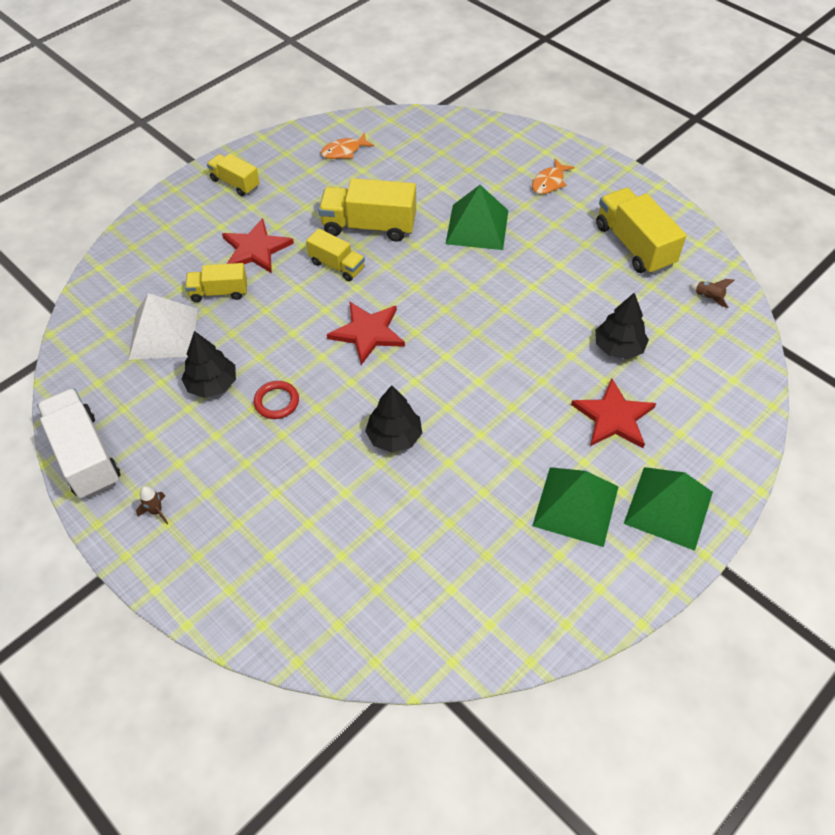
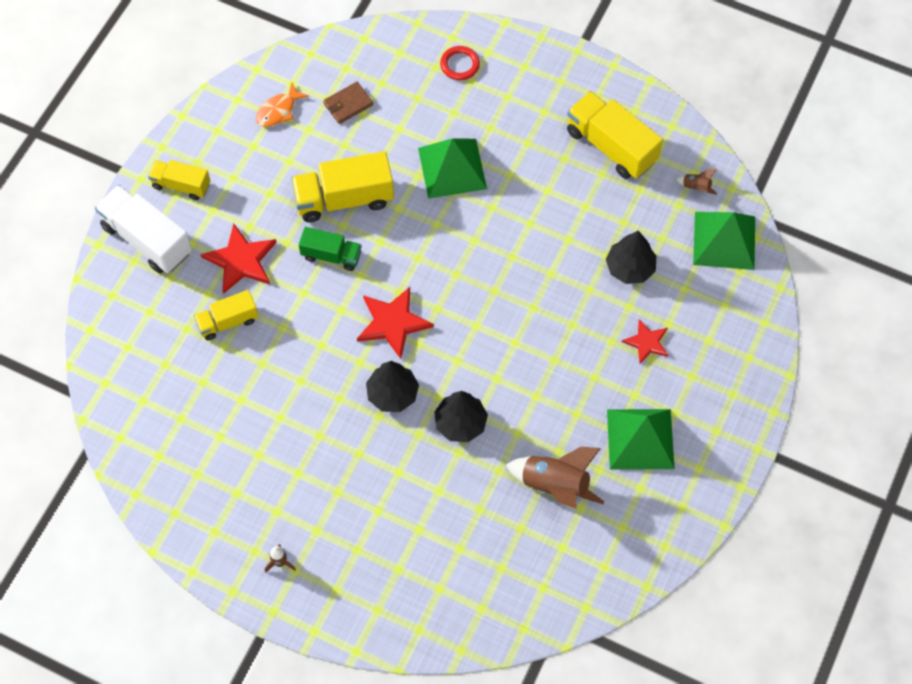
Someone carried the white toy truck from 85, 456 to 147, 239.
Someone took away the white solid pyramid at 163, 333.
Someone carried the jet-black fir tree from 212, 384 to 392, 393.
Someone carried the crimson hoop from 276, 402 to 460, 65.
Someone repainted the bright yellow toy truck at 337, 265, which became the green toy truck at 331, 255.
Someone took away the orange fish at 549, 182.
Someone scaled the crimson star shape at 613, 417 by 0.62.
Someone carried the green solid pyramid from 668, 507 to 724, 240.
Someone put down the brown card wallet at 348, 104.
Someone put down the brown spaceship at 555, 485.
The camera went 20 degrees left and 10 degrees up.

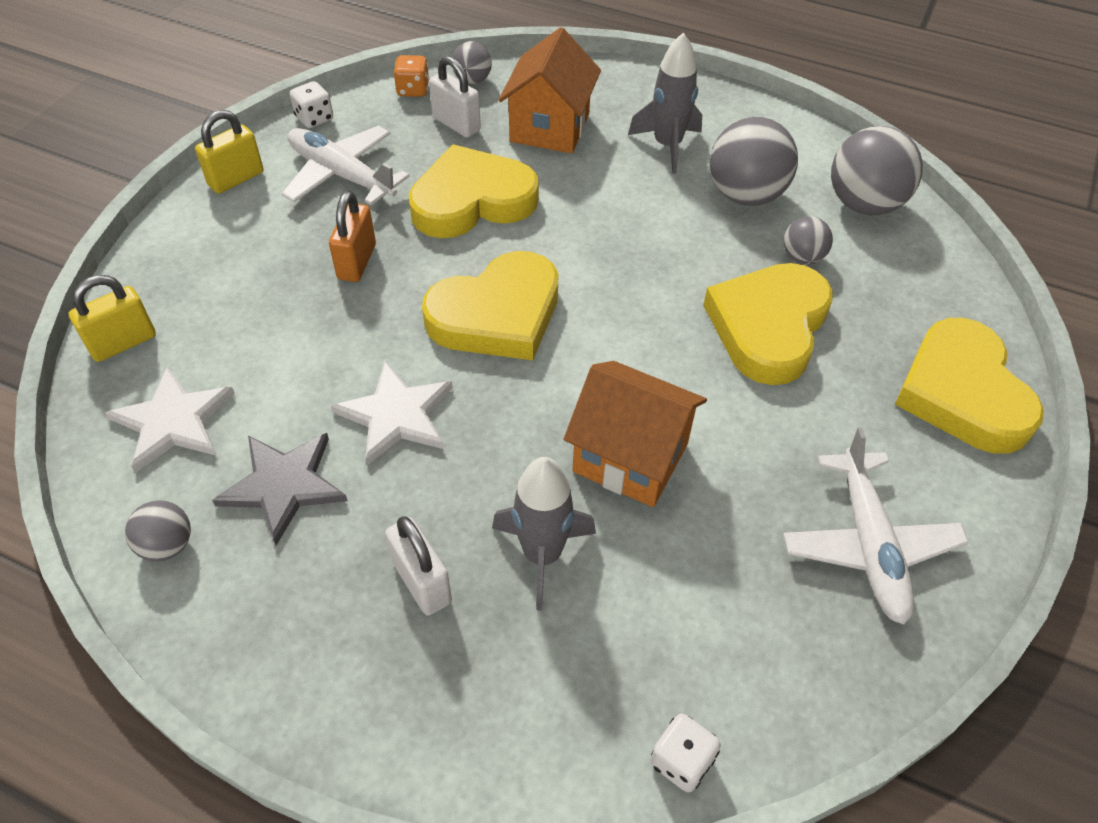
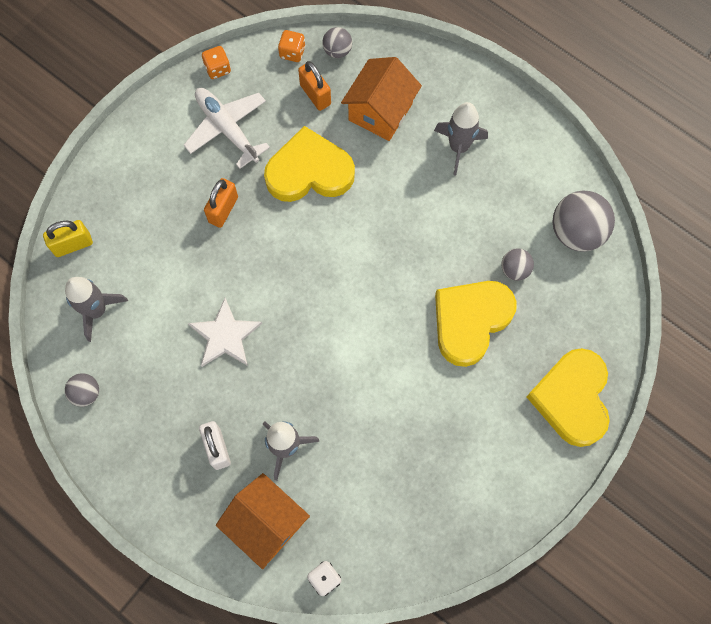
Someone swapped the white star shape at 173, 421 for the gray spaceship at 96, 310.
Someone took away the bright yellow lock at 236, 179.
Someone took away the gray star shape at 284, 485.
Someone repainted the white die at 314, 118, which became the orange die at 217, 68.
Someone took away the bright yellow heart at 497, 315.
Someone repainted the white lock at 456, 124, which became the orange lock at 315, 95.
Someone carried the orange toy house from 630, 457 to 266, 524.
Someone took away the gray ball at 745, 195.
Someone took away the white plane at 869, 545.
The camera went 15 degrees right and 20 degrees up.

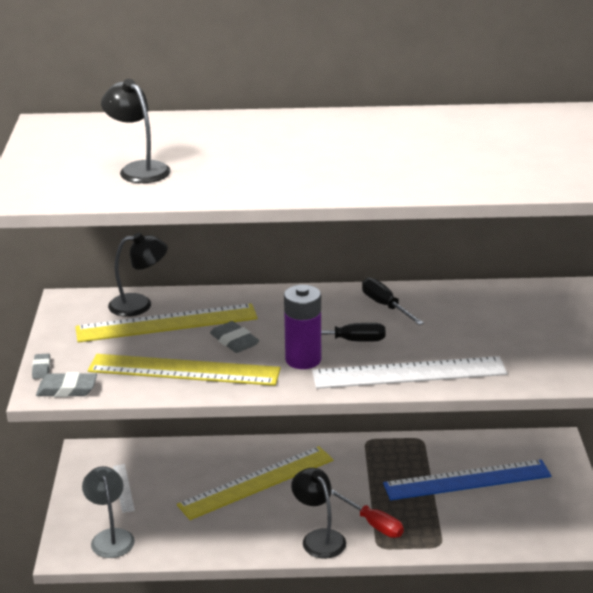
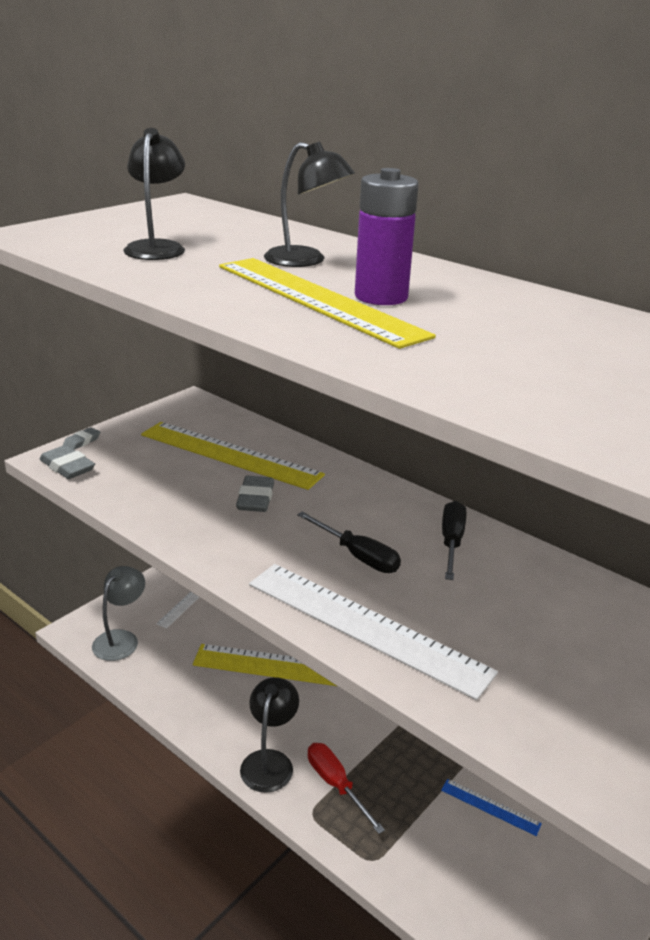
Someone carried the bright yellow measuring stick from 184, 370 to 316, 299.
Someone carried the jet-black desk lamp from 139, 304 to 306, 261.
Someone carried the violet AA battery from 303, 359 to 381, 297.
Someone rotated the crimson flat screwdriver at 373, 524 by 150 degrees clockwise.
Someone scaled the blue measuring stick at 467, 480 by 0.45.
The camera went 40 degrees right and 0 degrees up.

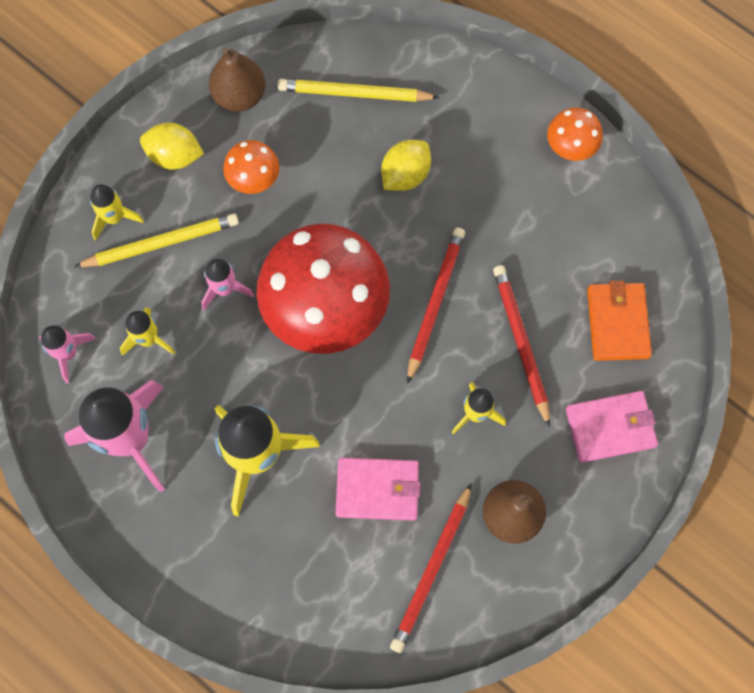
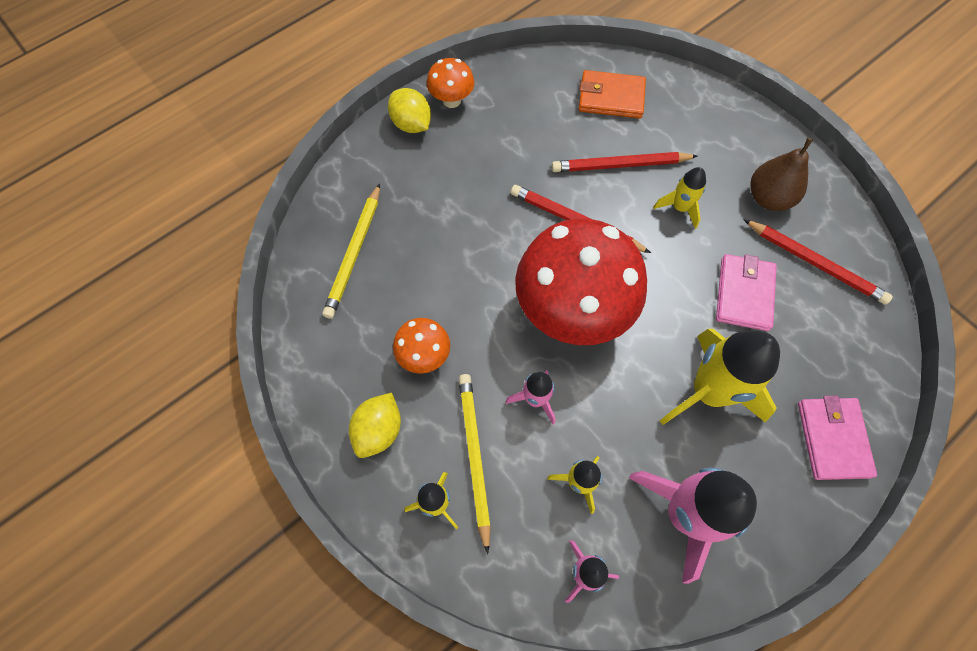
Someone took away the brown pear at 239, 96.
Someone carried the bright yellow lemon from 405, 175 to 411, 124.
Someone carried the pink card wallet from 610, 428 to 833, 439.
The camera went 80 degrees left and 5 degrees down.

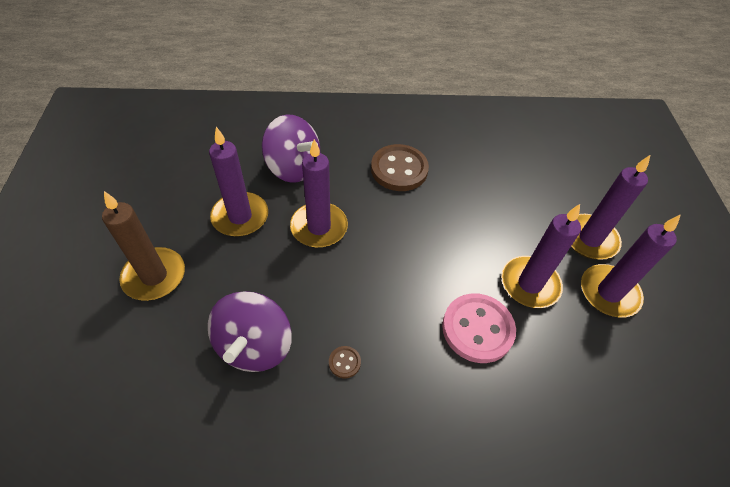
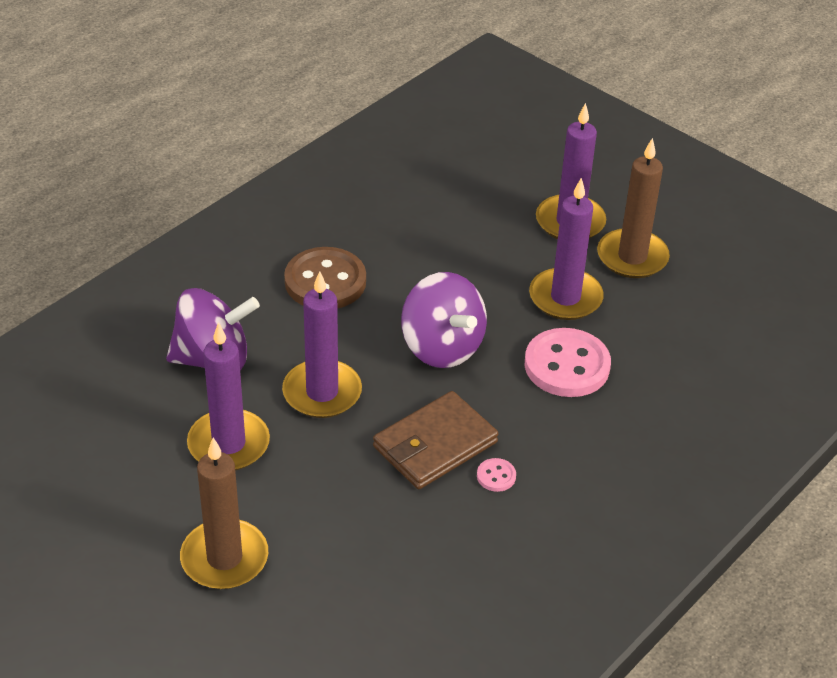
Someone carried the violet toy top from 255, 345 to 442, 347.
Someone repainted the brown sewing button at 344, 362, which became the pink sewing button at 496, 476.
Someone repainted the violet wax candle at 609, 293, which became the brown wax candle at 632, 257.
Someone put down the brown card wallet at 435, 445.
The camera went 45 degrees left and 10 degrees down.

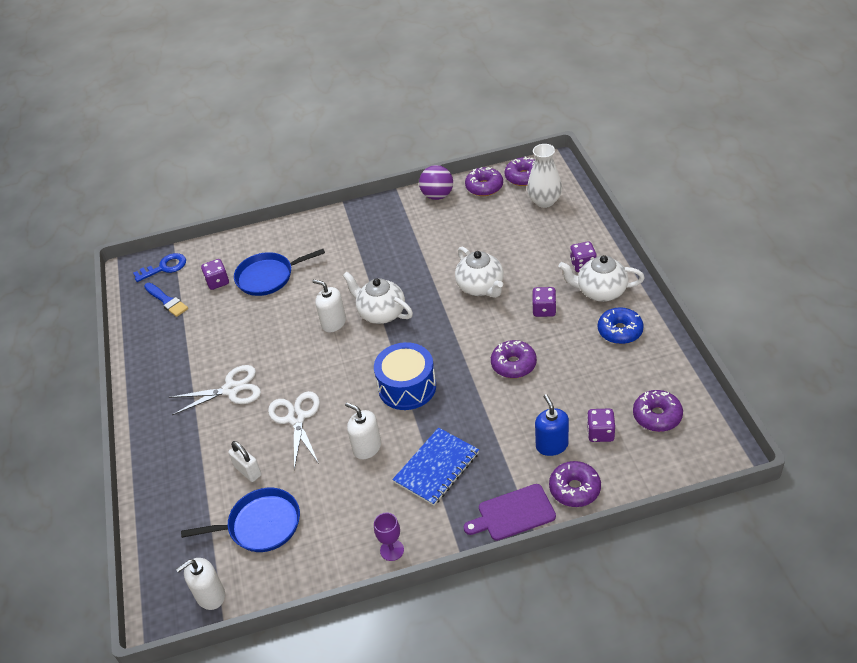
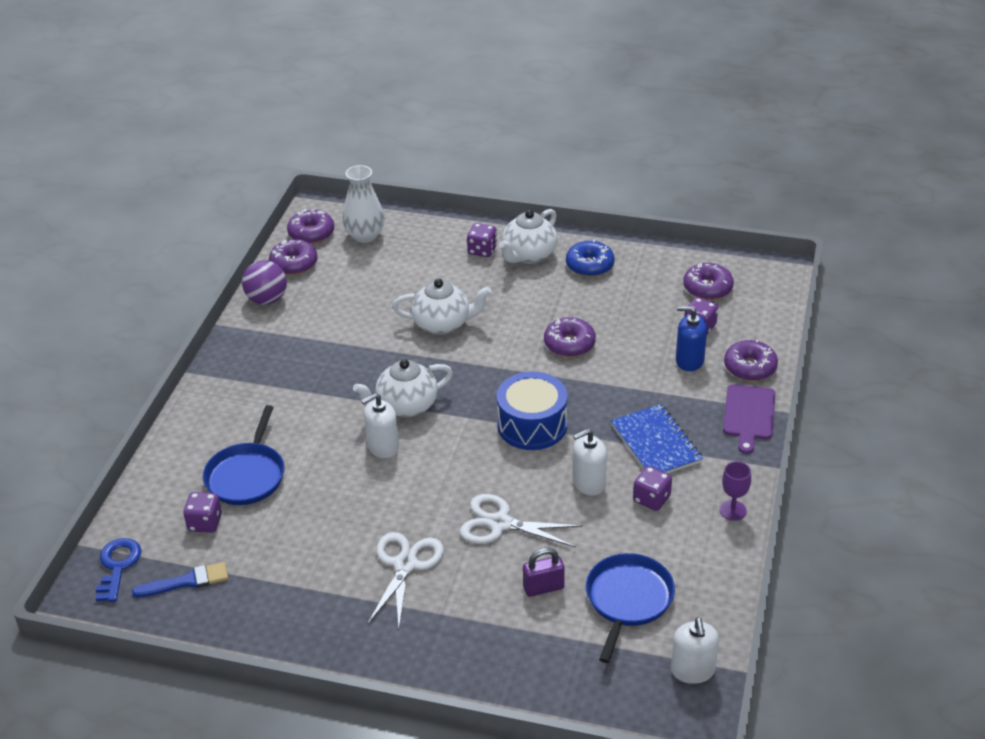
Someone repainted the white lock at 248, 471, which became the violet lock at 543, 588.
Someone carried the violet die from 544, 310 to 651, 499.
The camera went 65 degrees left and 5 degrees down.

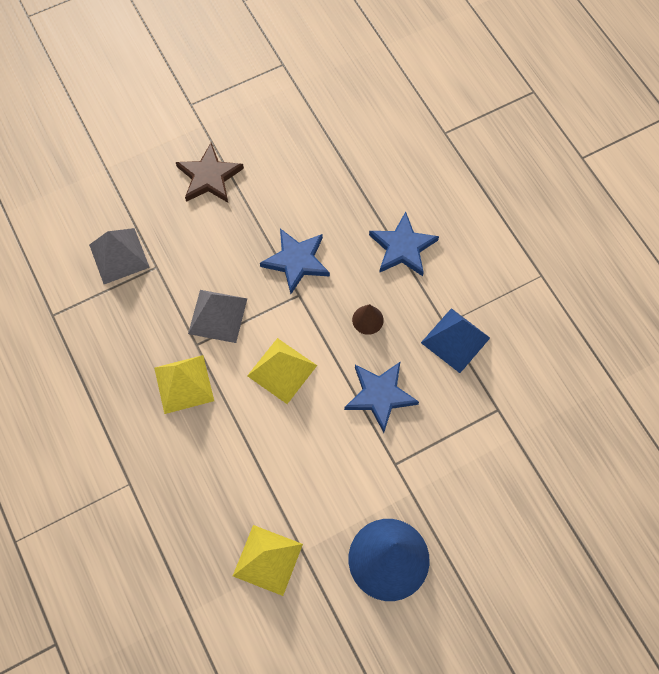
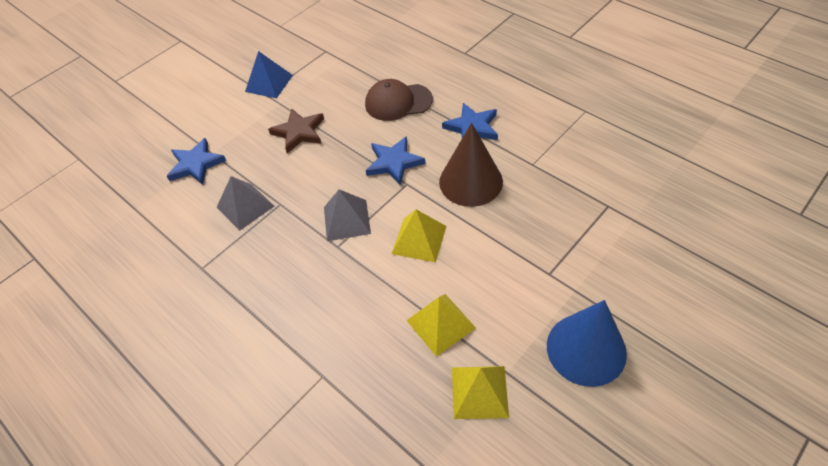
Someone carried the bright yellow solid pyramid from 184, 384 to 441, 324.
Someone carried the blue star shape from 380, 395 to 196, 164.
Someone scaled the brown solid cone at 367, 320 by 2.35.
Someone carried the blue solid pyramid from 455, 340 to 269, 83.
Someone put down the brown baseball cap at 398, 102.
The camera went 15 degrees left and 15 degrees down.

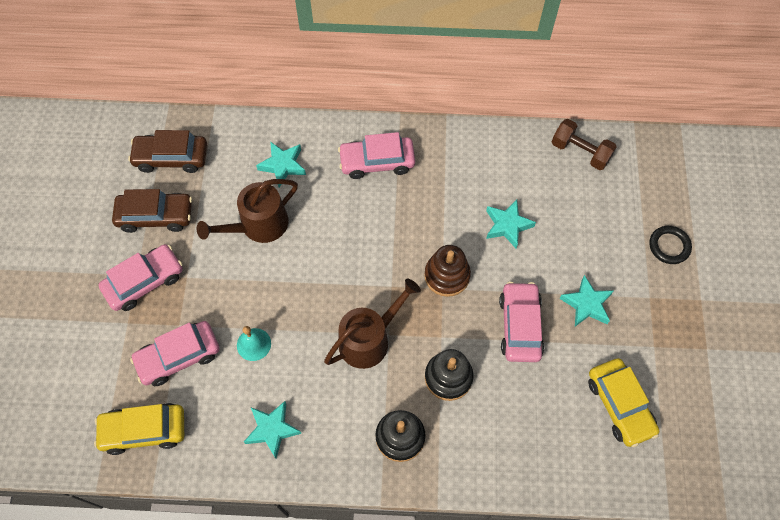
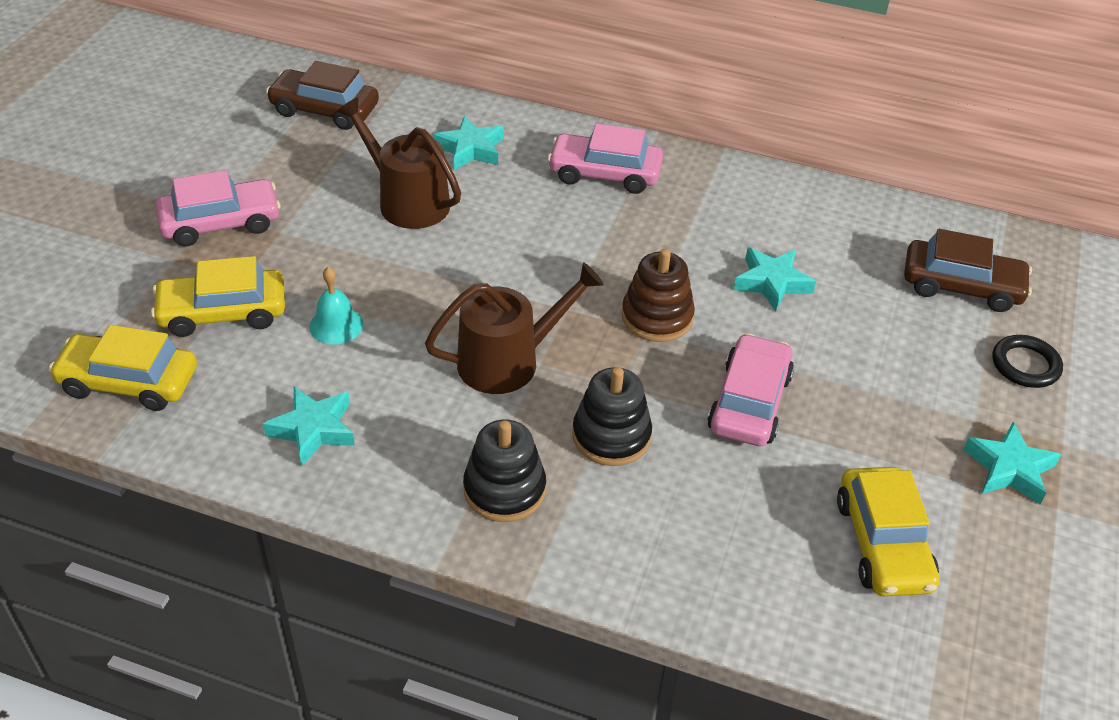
Someone carried the brown toy car from 155, 216 to 961, 286.
Someone repainted the pink toy car at 178, 356, which became the bright yellow toy car at 223, 313.
Someone rotated the brown watering pot at 259, 225 by 60 degrees clockwise.
Someone took away the brown dumbbell at 580, 152.
Someone carried the teal star shape from 586, 304 to 1009, 469.
The camera went 15 degrees right and 20 degrees down.

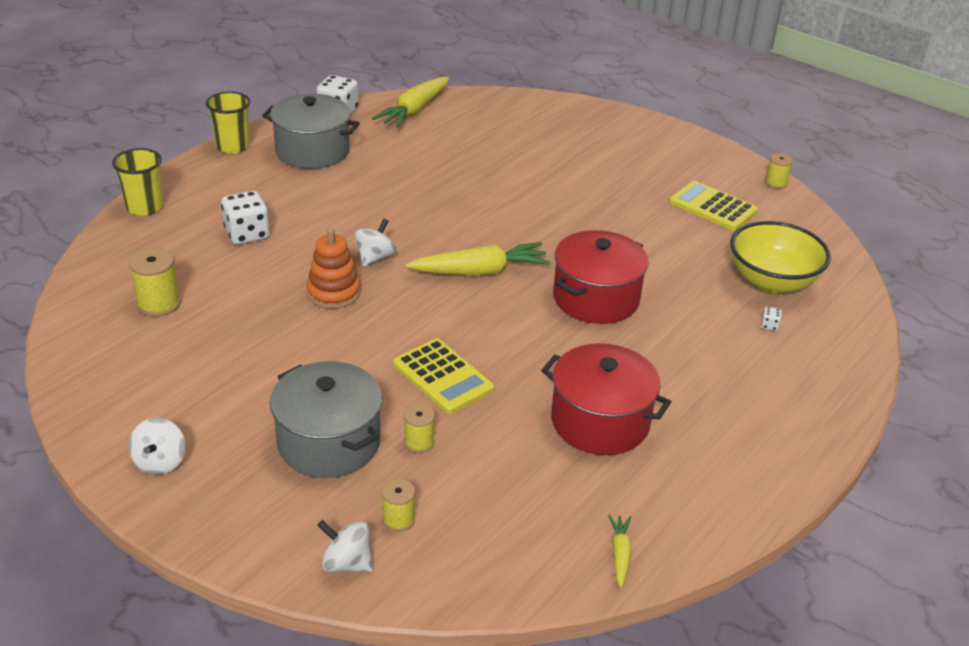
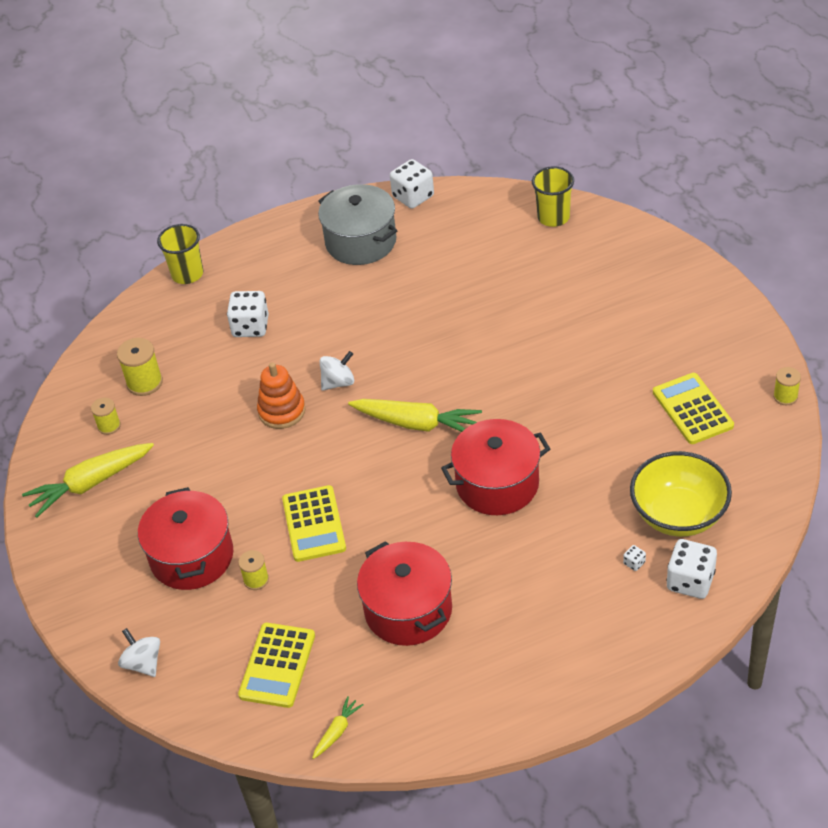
Someone took away the white toy top at 160, 462.
Someone carried the bright yellow tumbler from 233, 146 to 553, 217.
Someone repainted the gray cooking pot at 329, 442, which became the crimson cooking pot at 192, 556.
Someone carried the bright yellow carrot from 414, 111 to 90, 484.
Someone carried the bright yellow bobbin from 398, 519 to 109, 426.
Someone put down the bright yellow adding machine at 277, 665.
Someone put down the white die at 690, 581.
The camera went 35 degrees right and 10 degrees up.

